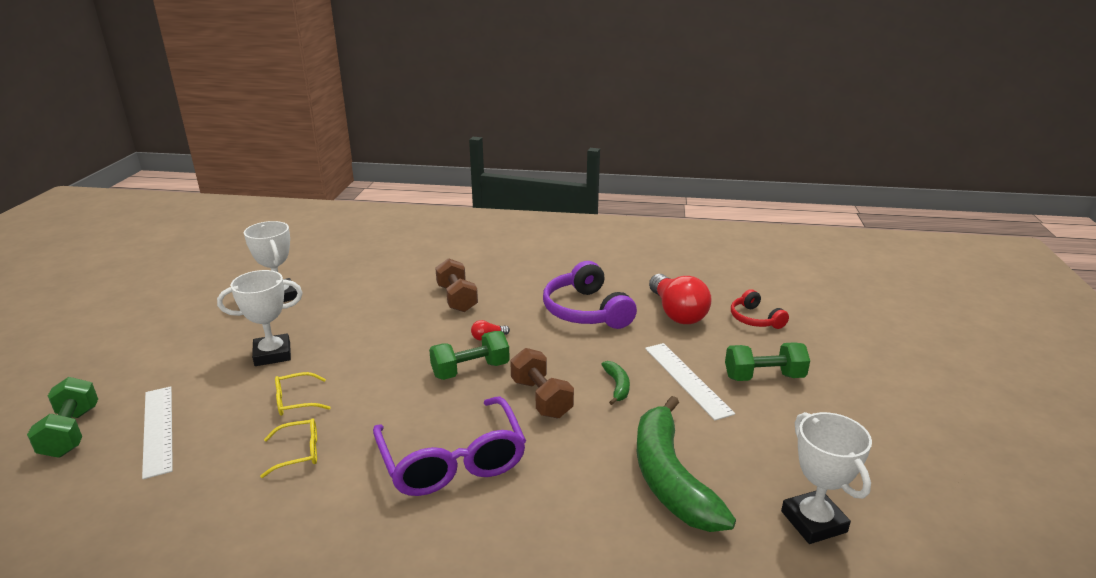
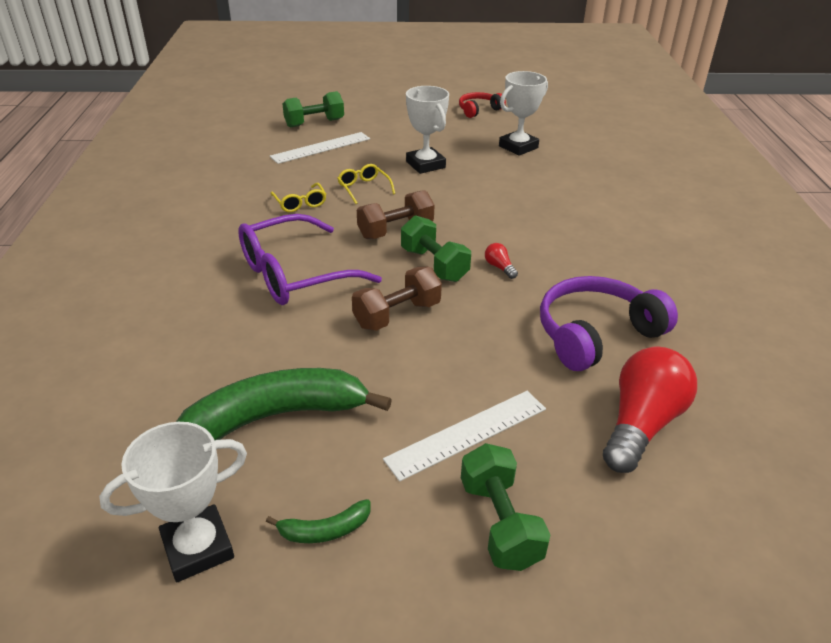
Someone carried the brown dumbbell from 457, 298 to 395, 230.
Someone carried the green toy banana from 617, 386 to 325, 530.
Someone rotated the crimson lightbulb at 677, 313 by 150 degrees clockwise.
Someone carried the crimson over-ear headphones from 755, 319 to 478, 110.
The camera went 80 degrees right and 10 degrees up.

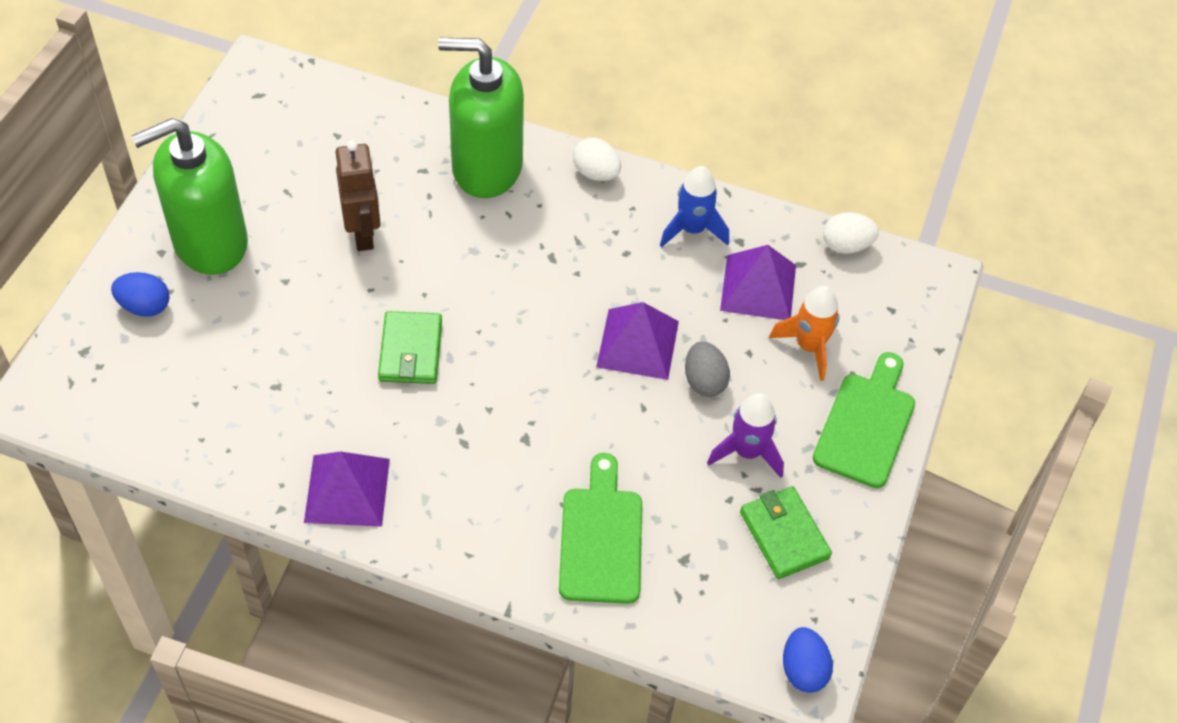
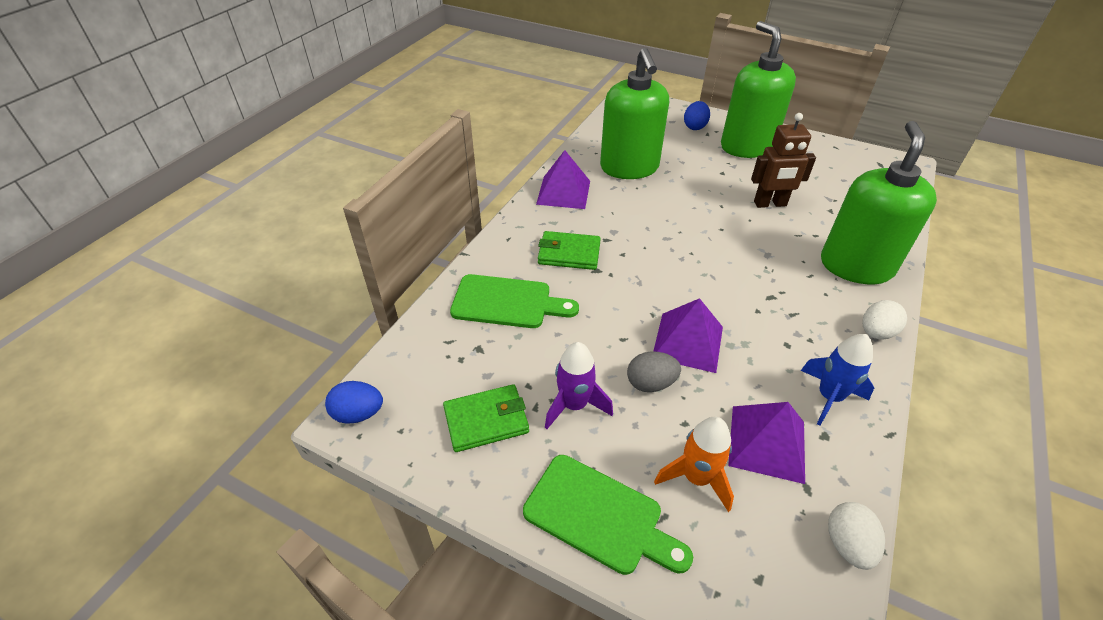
Someone carried the green card wallet from 411, 351 to 569, 253.
Someone put down the green soap dispenser at 629, 168.
The camera went 100 degrees right and 10 degrees down.

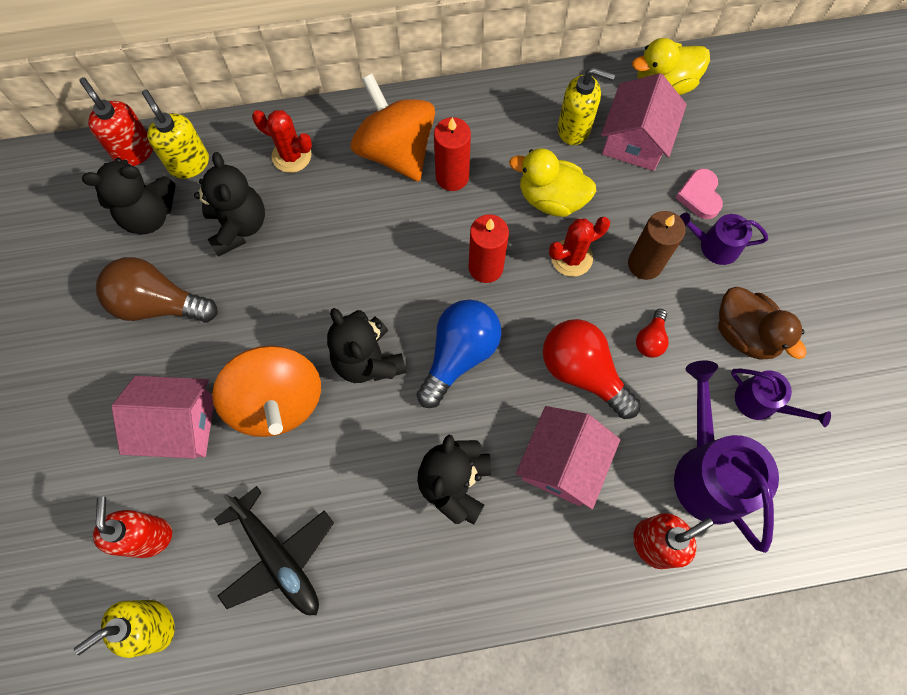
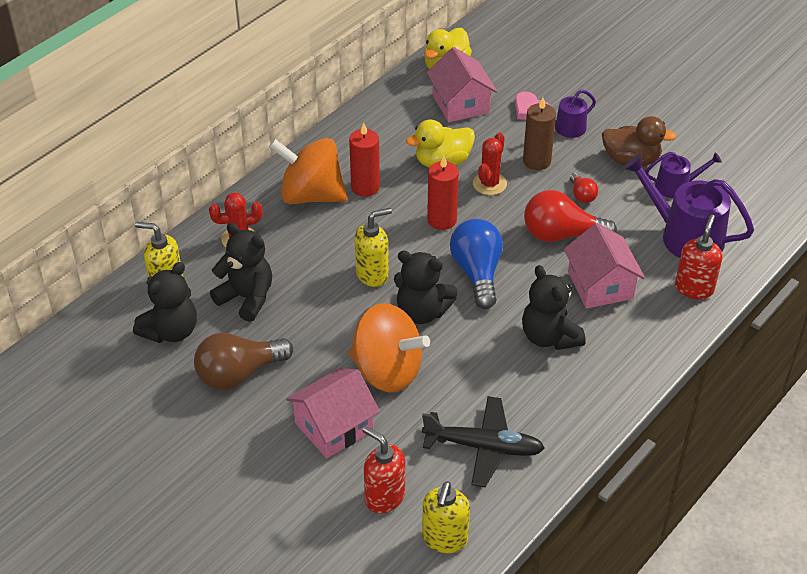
Someone took away the crimson soap dispenser at 134, 151.
Someone carried the bright yellow soap dispenser from 574, 129 to 372, 274.
The camera went 40 degrees left and 25 degrees down.

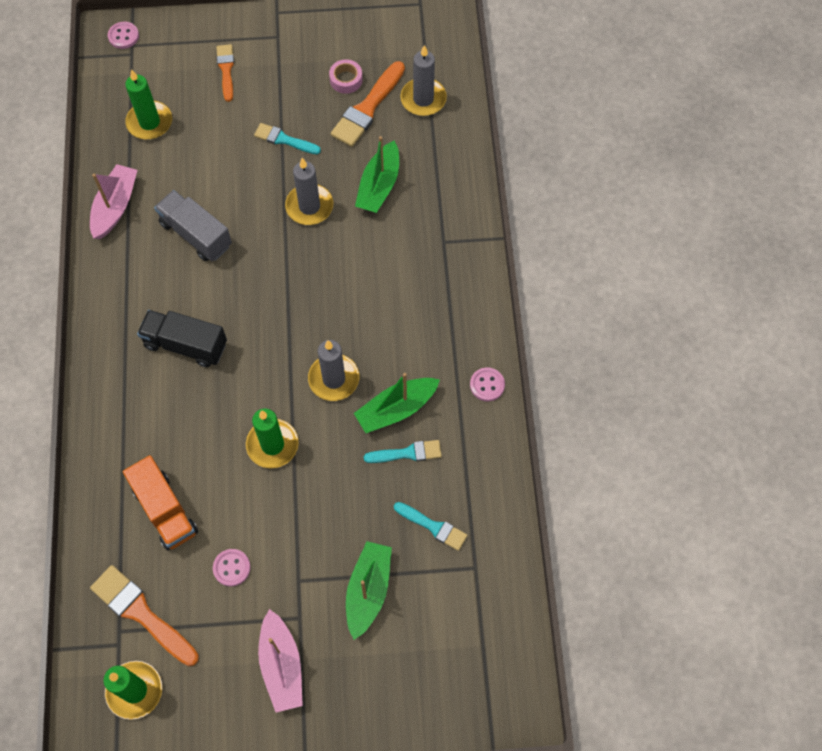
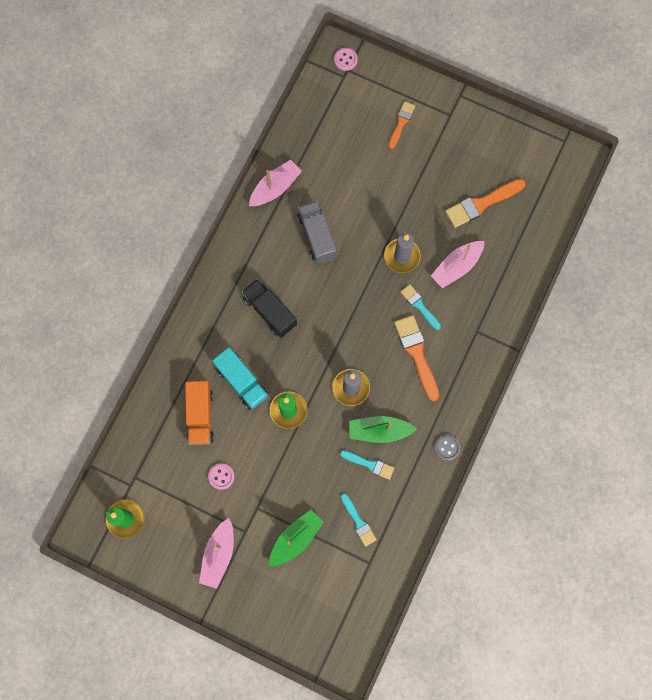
Someone carried the orange paint brush from 142, 613 to 417, 354.
Someone took away the green wax candle at 149, 122.
Someone carried the teal paint brush from 284, 139 to 419, 305.
Someone took away the pink sticky tape at 346, 80.
Someone repainted the green toy boat at 379, 186, which became the pink toy boat at 456, 266.
Someone took away the gray wax candle at 423, 99.
Someone repainted the pink sewing button at 487, 385, which became the gray sewing button at 447, 448.
Someone put down the teal toy truck at 242, 382.
The camera went 30 degrees right and 10 degrees up.

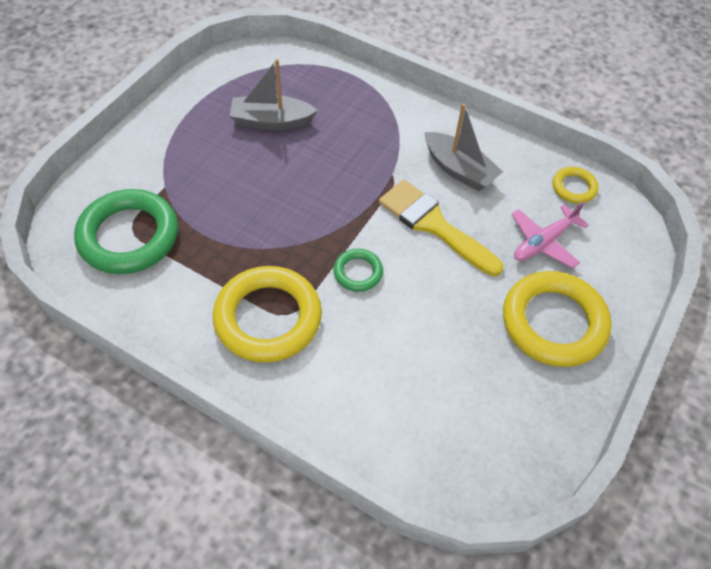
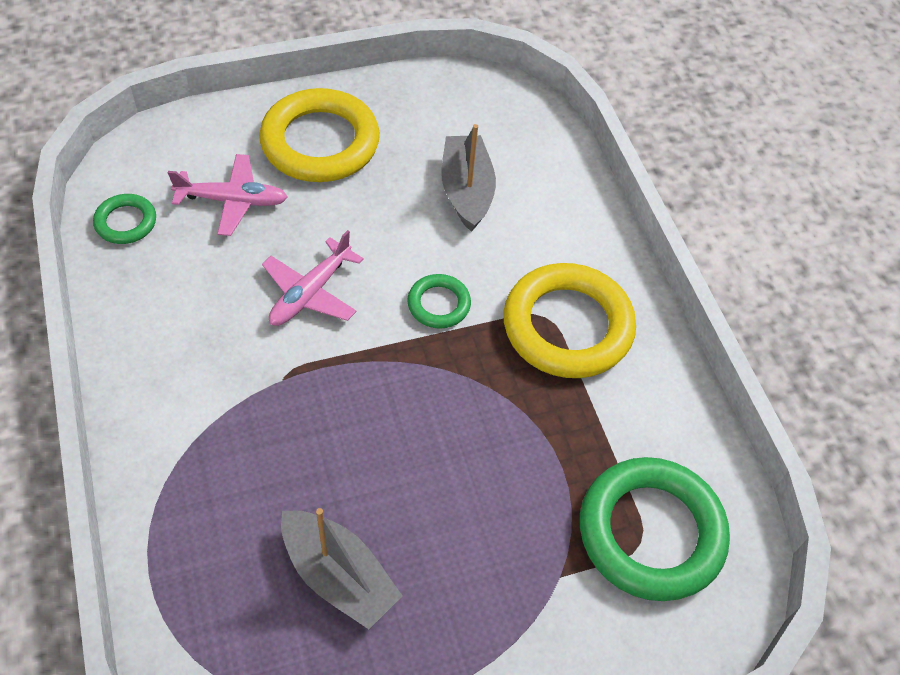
Someone swapped the bright yellow paint brush at 433, 225 for the pink plane at 310, 292.
Someone carried the gray toy boat from 459, 170 to 466, 191.
Someone repainted the bright yellow hoop at 574, 187, which became the green hoop at 126, 222.
The camera went 140 degrees left and 0 degrees up.

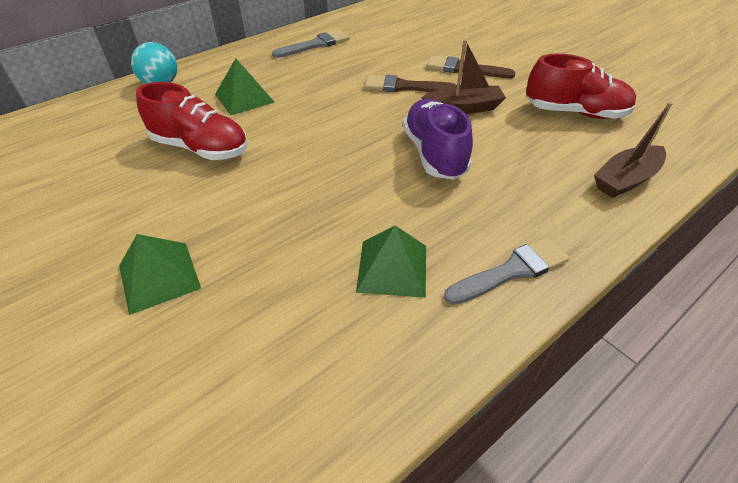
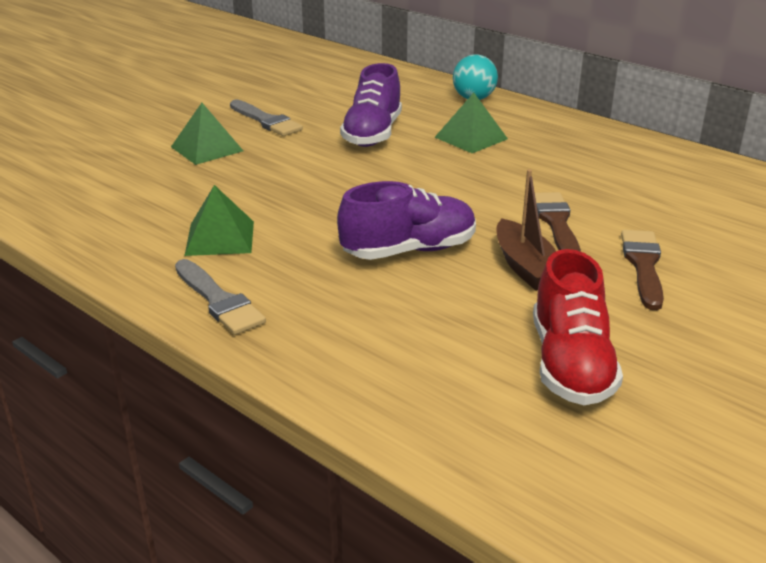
Someone repainted the crimson shoe at 201, 148, which became the violet shoe at 372, 134.
Someone carried the gray paint brush from 315, 45 to 266, 121.
Someone took away the brown toy boat at 625, 180.
The camera went 80 degrees right and 15 degrees down.

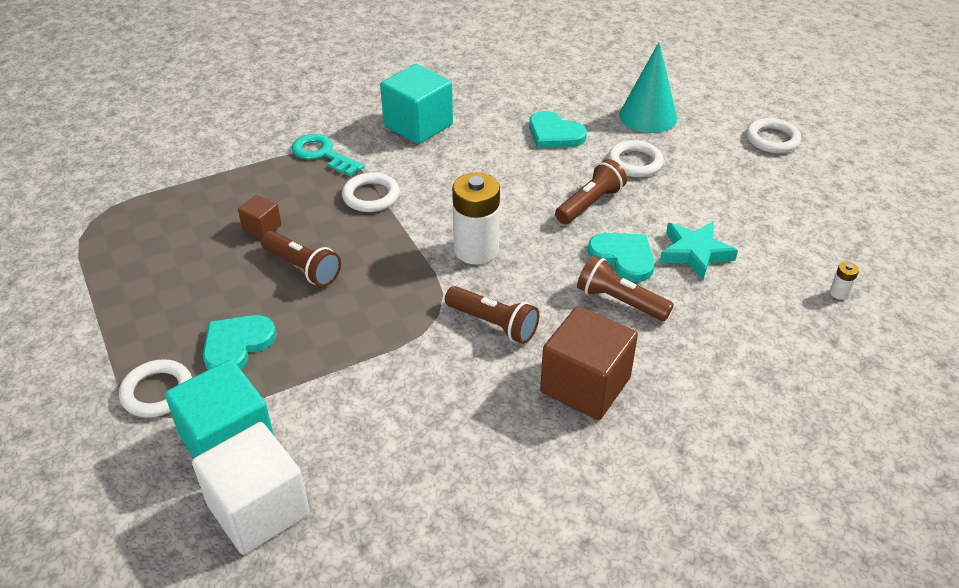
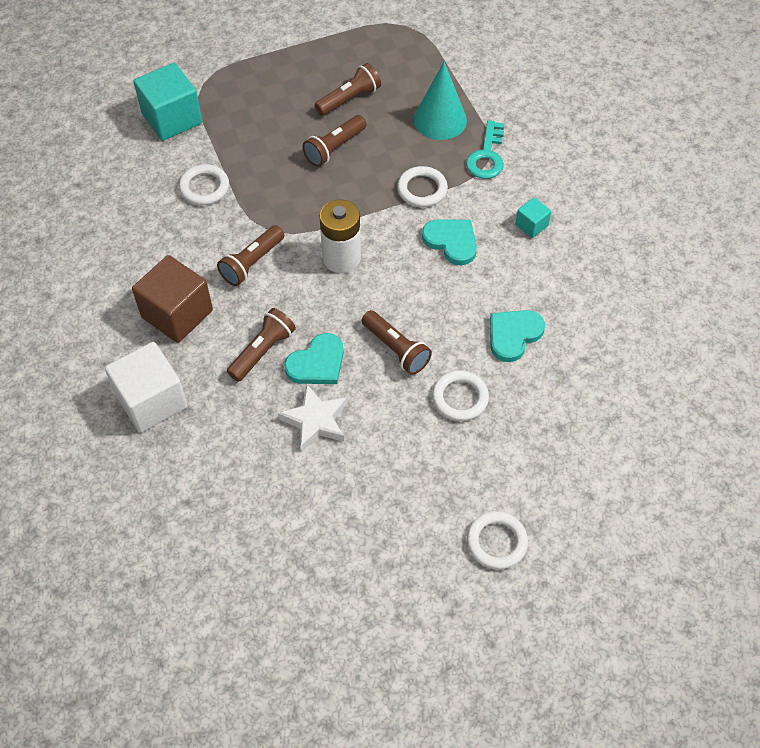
Someone carried the white hoop from 157, 392 to 204, 187.
Someone carried the white solid cube from 258, 509 to 151, 401.
Someone carried the teal heart from 237, 345 to 451, 241.
Someone took away the brown solid cube at 262, 228.
Someone rotated the teal key at 322, 154 by 150 degrees clockwise.
Someone scaled the teal solid cube at 418, 125 by 0.49.
Someone carried the teal solid cone from 648, 116 to 440, 120.
Someone repainted the teal star shape at 694, 253, which became the white star shape at 315, 421.
Someone took away the white AA battery at 839, 293.
Someone put down the brown pocket torch at 349, 99.
The camera went 95 degrees right and 15 degrees up.

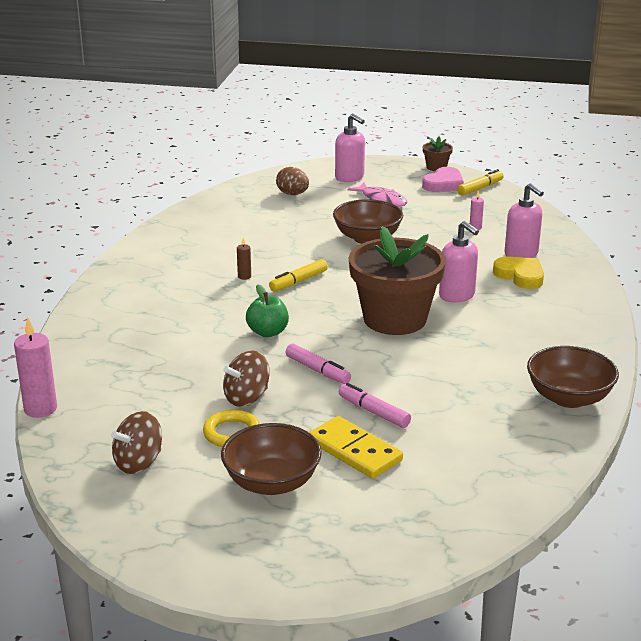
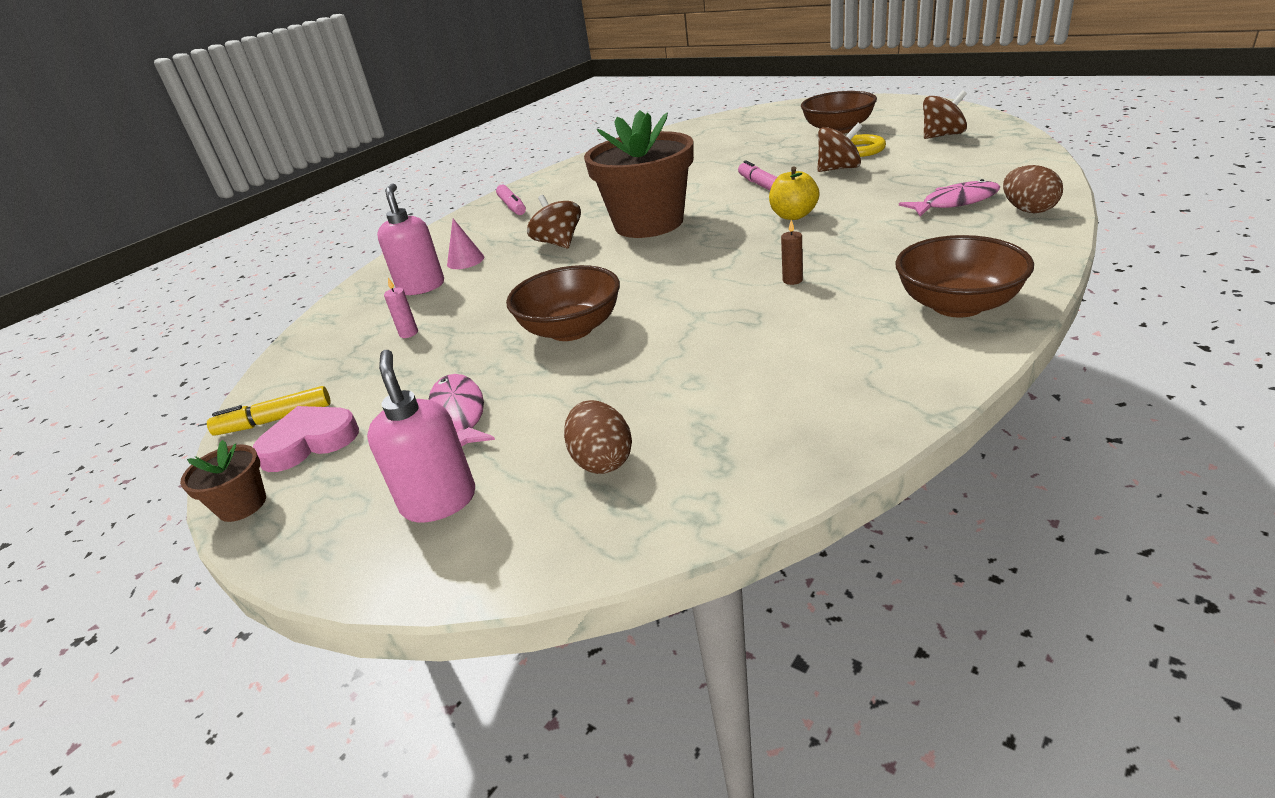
Someone took away the pink wax candle at 40, 409.
Someone repainted the green toy apple at 268, 332, which became the bright yellow toy apple at 793, 215.
Someone took away the bright yellow marker at 298, 281.
Someone took away the bright yellow domino piece at 354, 451.
Someone carried the pink marker from 374, 412 to 512, 206.
Someone swapped the pink soap dispenser at 457, 295 for the brown toy top at 558, 243.
Someone swapped the bright yellow heart at 520, 276 for the pink solid cone at 465, 260.
Someone carried the brown bowl from 569, 398 to 957, 305.
Someone put down the pink fish at 955, 202.
Someone put down the brown egg at 1028, 210.
The camera went 150 degrees left and 5 degrees up.

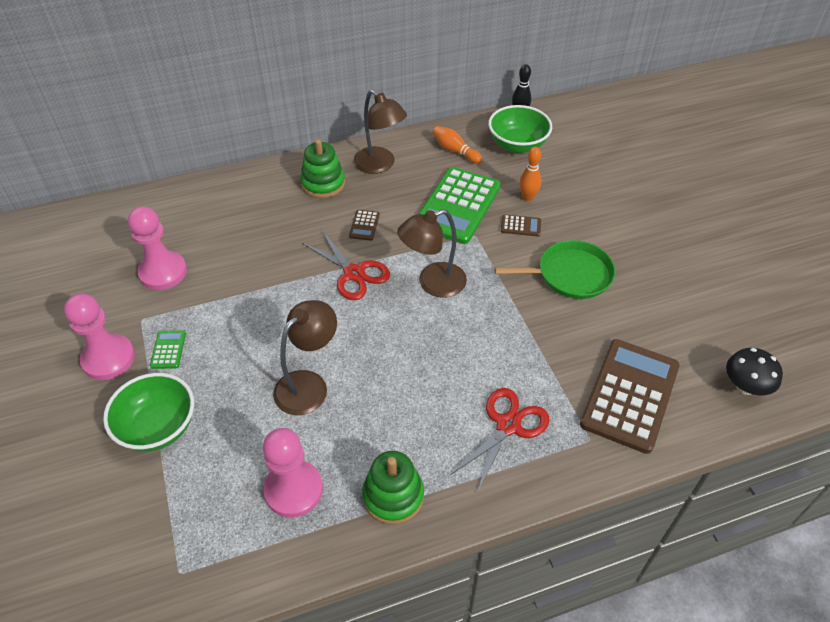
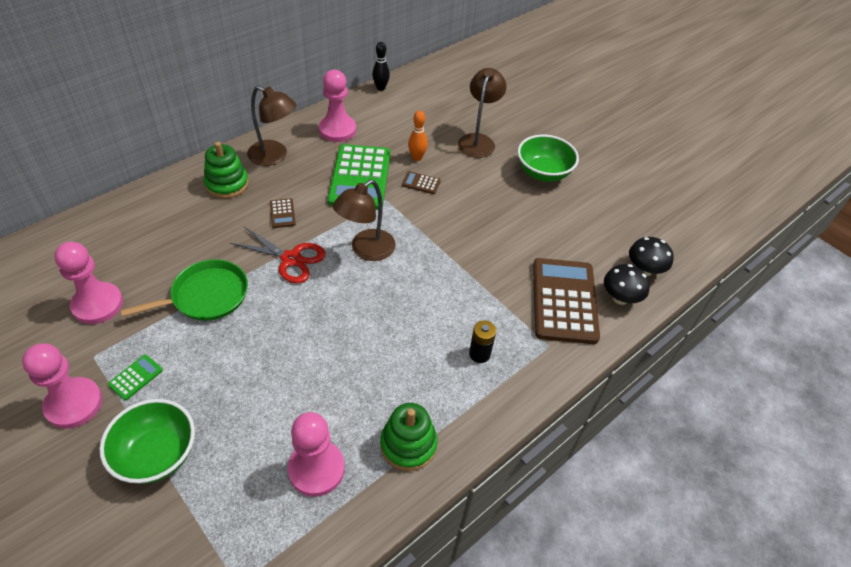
Someone rotated the green adding machine at 168, 350 by 60 degrees clockwise.
Someone carried the brown desk lamp from 308, 384 to 478, 140.
Someone swapped the orange skittle at 455, 150 for the pink chess pawn at 337, 130.
Someone swapped the crimson pair of scissors at 508, 425 for the jet-black AA battery at 479, 354.
Someone carried the green bowl from 517, 145 to 543, 173.
Someone carried the green pan from 570, 274 to 206, 296.
Someone rotated the brown adding machine at 520, 226 by 150 degrees counterclockwise.
Someone put down the jet-black toadstool at 620, 298.
The camera went 25 degrees left and 0 degrees up.

